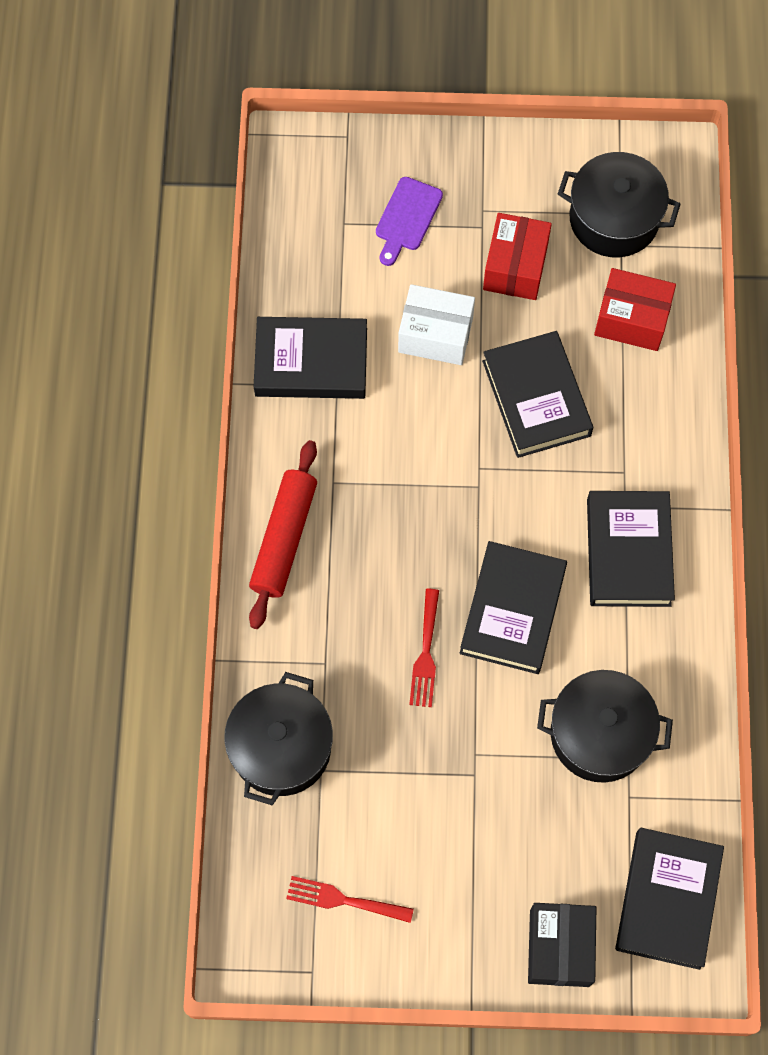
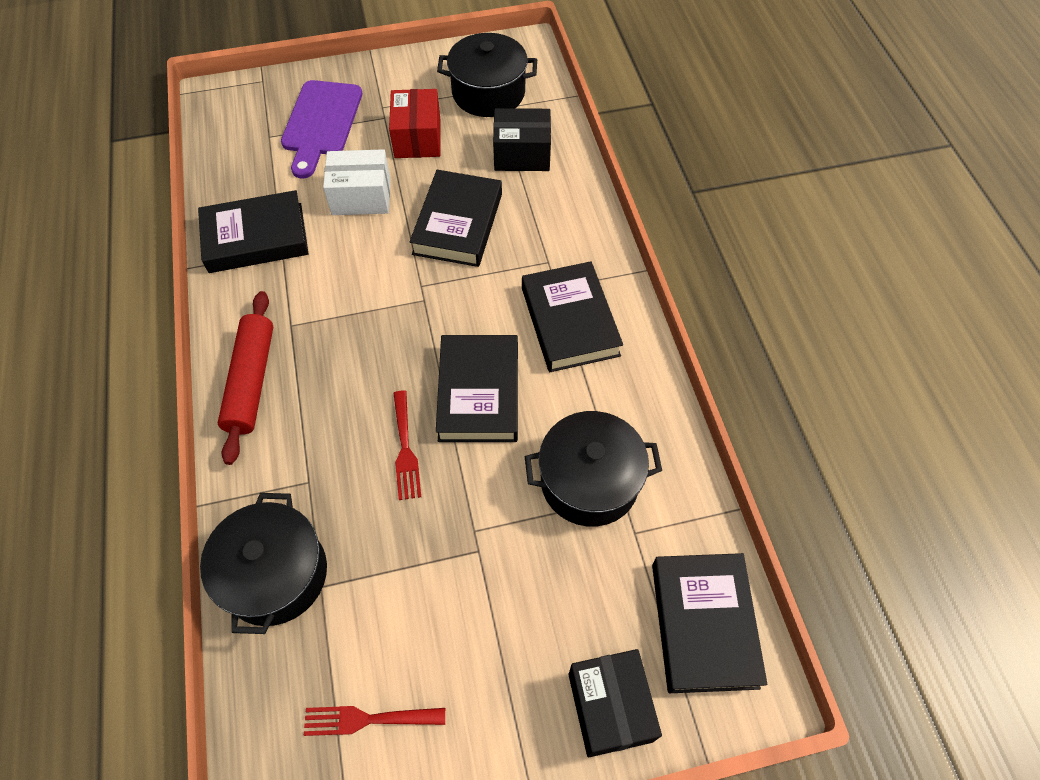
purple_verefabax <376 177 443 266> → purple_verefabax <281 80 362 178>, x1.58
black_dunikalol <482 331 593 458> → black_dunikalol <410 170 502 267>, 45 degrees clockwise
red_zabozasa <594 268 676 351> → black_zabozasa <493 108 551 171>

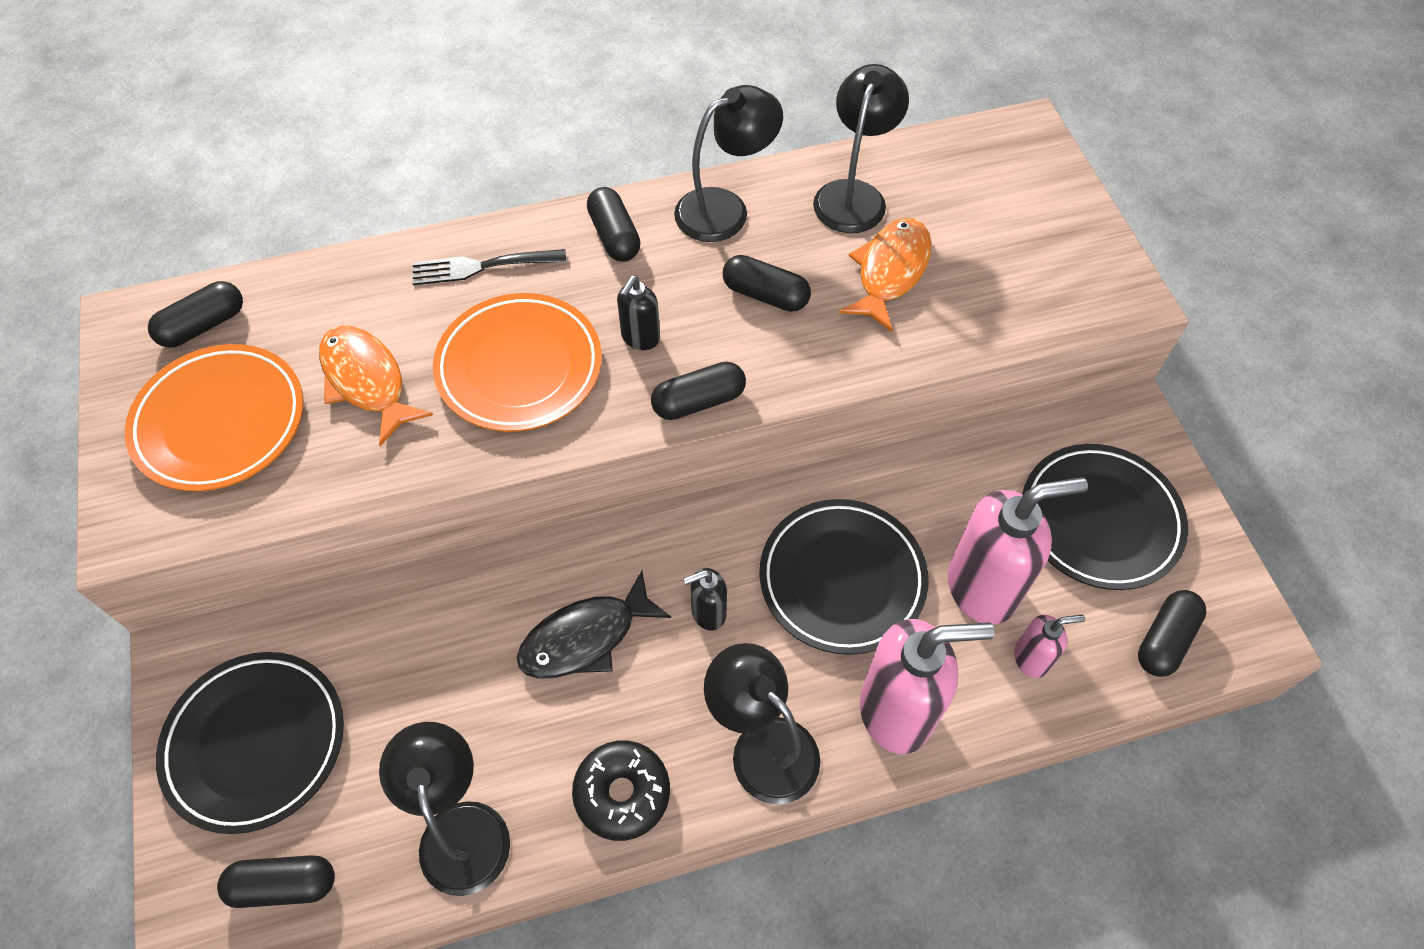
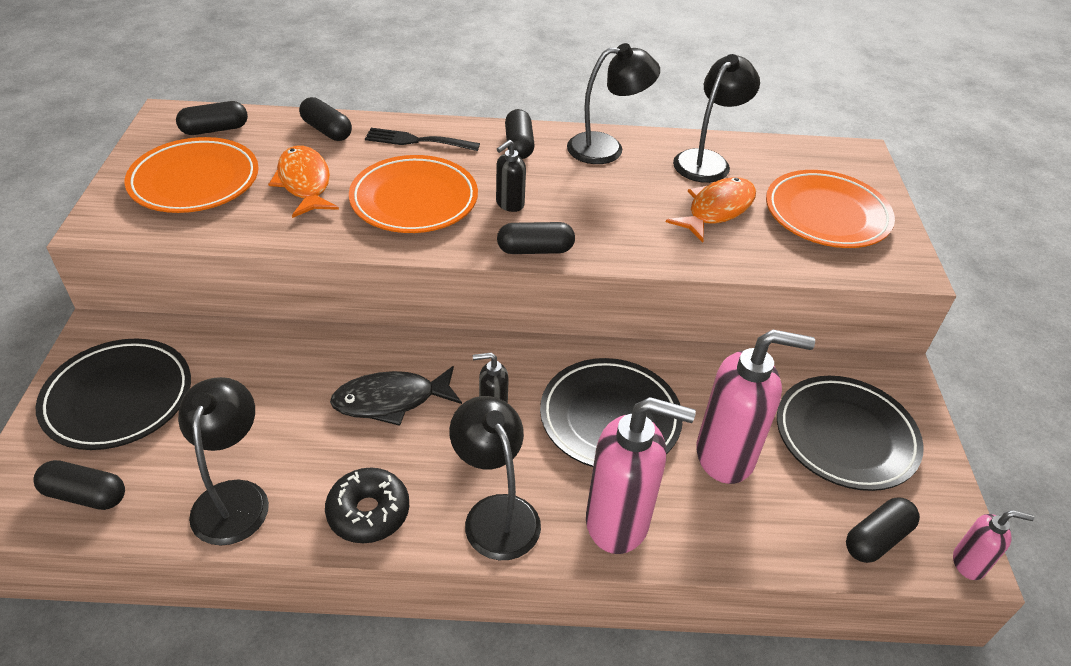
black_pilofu <723 255 811 312> → black_pilofu <299 97 352 141>, shifted
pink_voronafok <1014 614 1085 678> → pink_voronafok <953 510 1034 580>, shifted
- → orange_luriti <766 170 895 248>

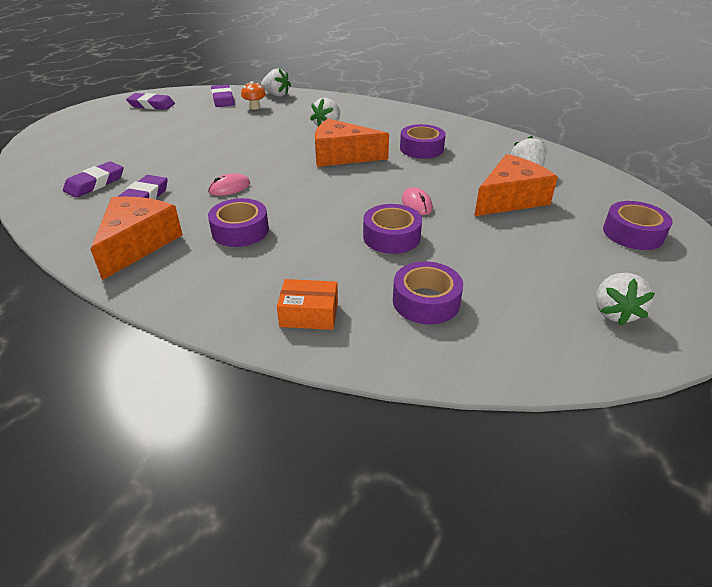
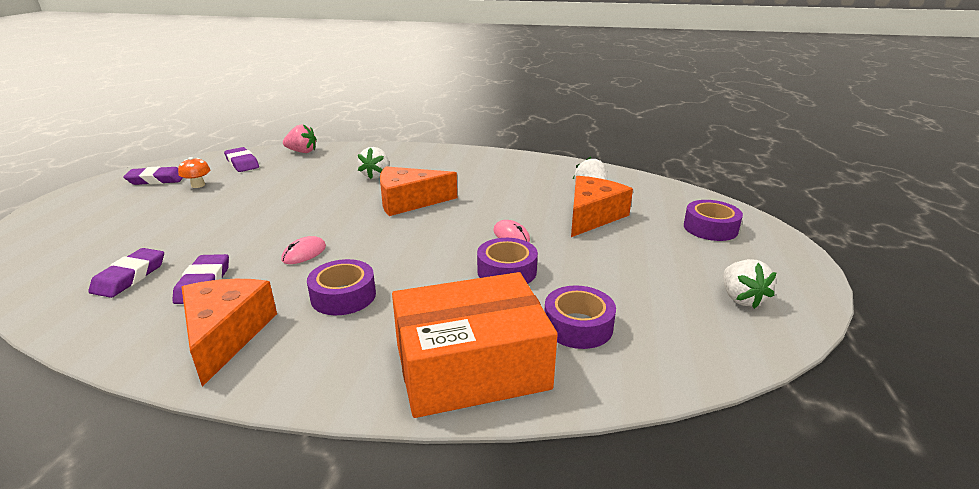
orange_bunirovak <241 81 266 109> → orange_bunirovak <178 157 210 188>, shifted
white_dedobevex <261 69 291 97> → pink_dedobevex <283 124 317 153>
orange_zabozasa <277 279 338 330> → orange_zabozasa <392 272 558 418>, x2.29
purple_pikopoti <400 124 446 158> → -

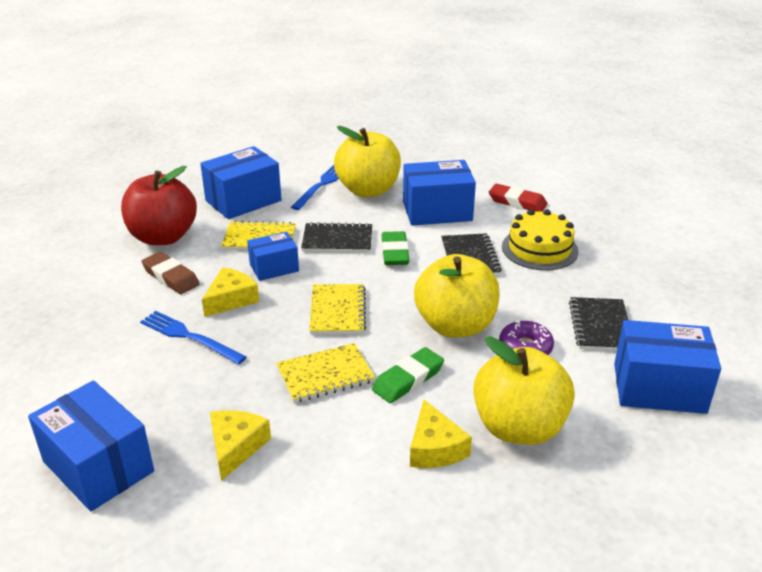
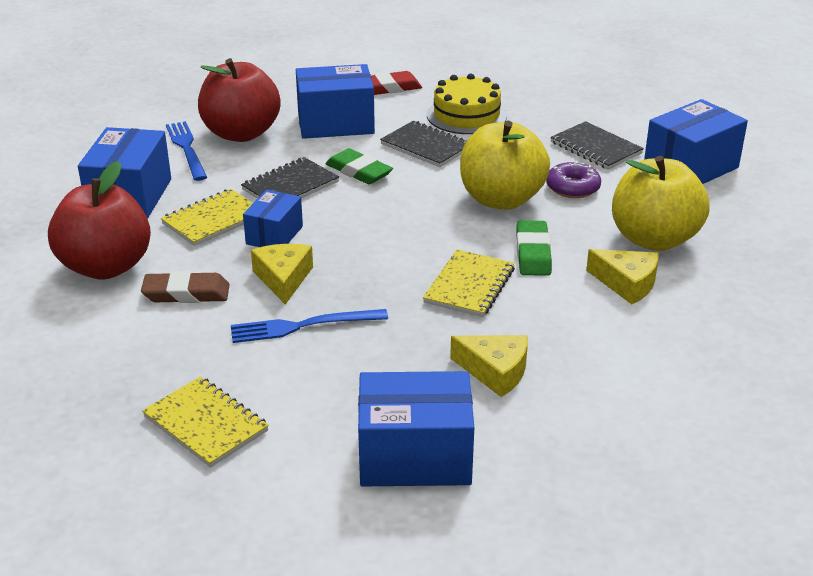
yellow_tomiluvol <210 410 271 481> → yellow_tomiluvol <450 335 528 397>, 150 degrees clockwise
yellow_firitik <309 284 366 335> → yellow_firitik <142 376 269 468>, shifted
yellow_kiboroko <334 126 401 197> → red_kiboroko <198 58 281 142>
blue_zabozasa <403 160 476 226> → blue_zabozasa <296 64 375 139>, 45 degrees clockwise

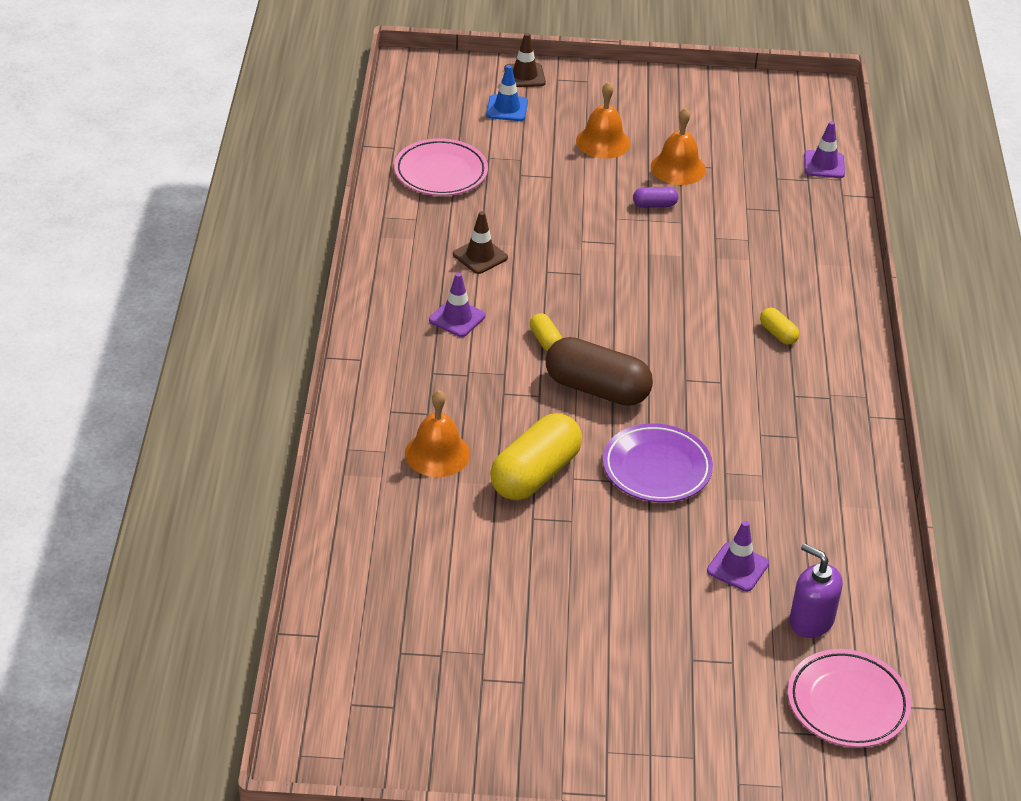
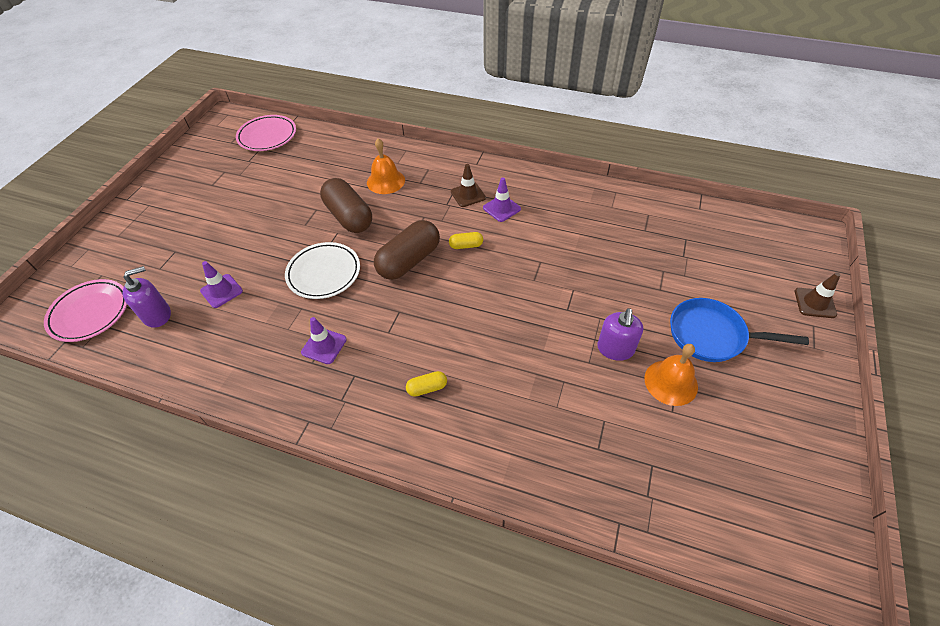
pink_luriti <394 138 488 196> → pink_luriti <236 115 296 151>, shifted
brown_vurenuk <453 211 508 274> → brown_vurenuk <451 164 486 207>, shifted
blue_vurenuk <486 65 528 121> → -
yellow_pilofu <490 413 582 500> → brown_pilofu <320 178 372 233>
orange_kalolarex <576 82 630 159> → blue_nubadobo <670 298 809 362>
purple_luriti <603 423 713 502> → white_luriti <285 242 360 299>
purple_pilofu <633 187 678 208> → purple_voronafok <597 308 643 361>
purple_vurenuk <804 121 845 178> → purple_vurenuk <301 317 347 364>, shifted

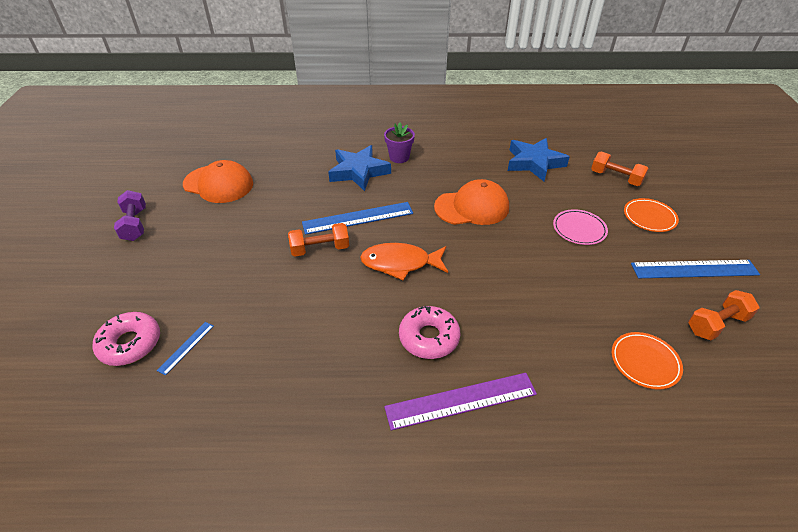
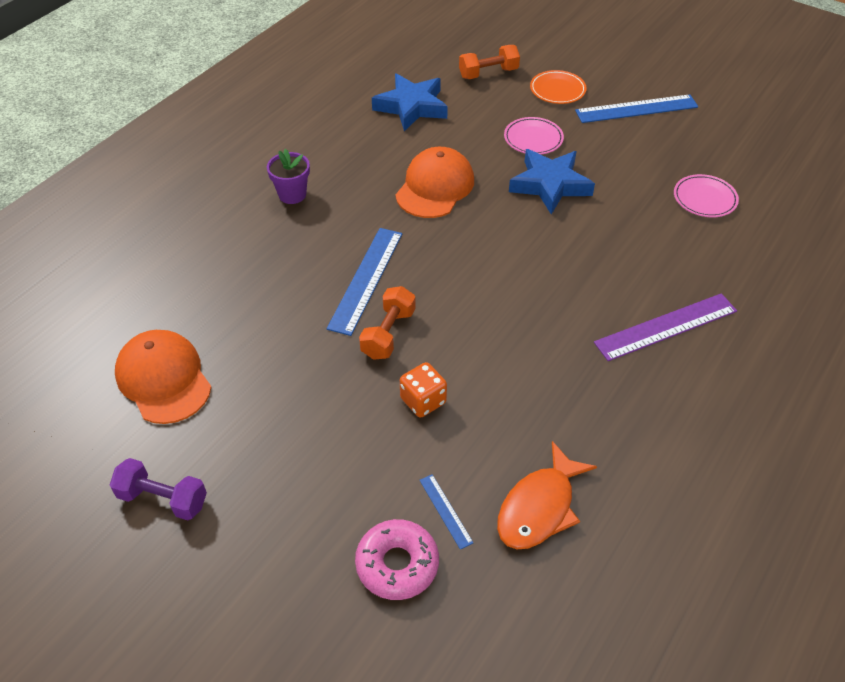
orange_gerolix <183 160 253 203> → orange_gerolix <115 330 212 424>, 90 degrees counterclockwise
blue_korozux <328 145 391 191> → blue_korozux <509 149 595 214>, shifted
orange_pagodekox <360 243 448 281> → orange_pagodekox <497 441 597 549>, shifted
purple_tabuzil <384 373 537 431> → purple_tabuzil <594 293 737 361>, 45 degrees clockwise
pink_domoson <399 306 460 359> → -
orange_luriti <611 332 683 389> → pink_luriti <674 174 739 217>
blue_tabuzil <631 260 760 278> → blue_tabuzil <575 94 698 123>, 45 degrees clockwise
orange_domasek <688 290 760 340> → -
- → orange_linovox <400 362 447 418>

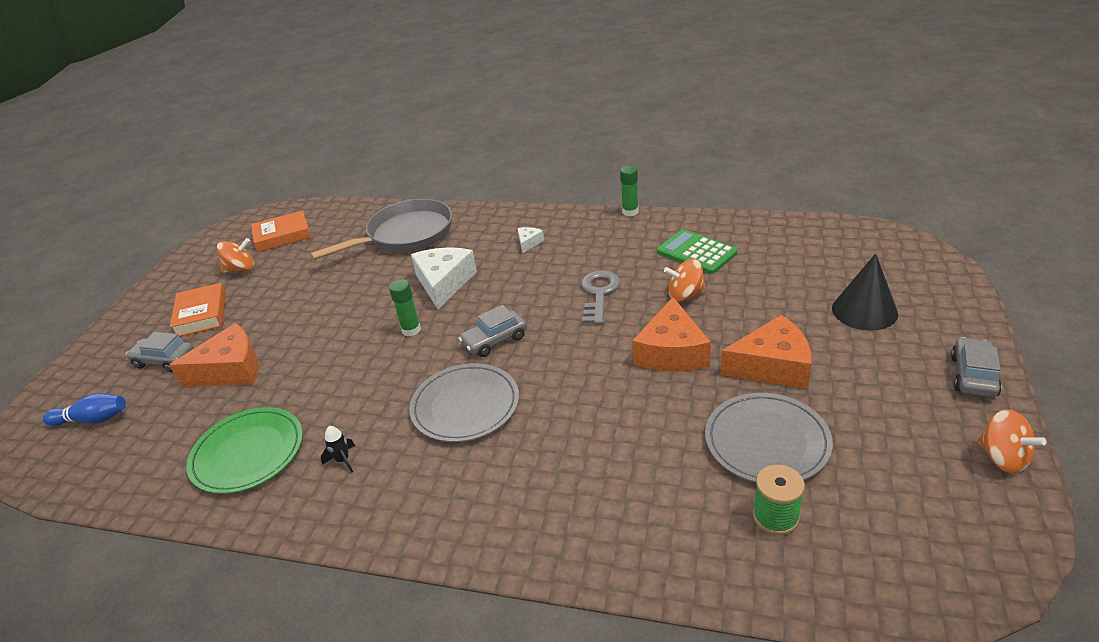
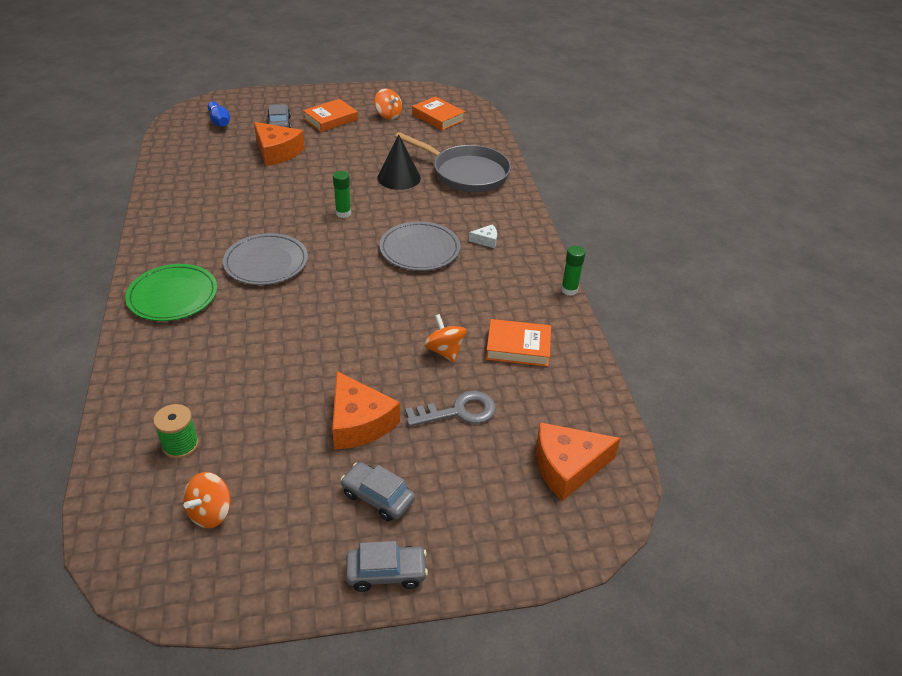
green_luriti <186 407 303 494> → green_luriti <125 264 217 321>, shifted
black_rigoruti <321 426 355 473> → -
white_tomiluvol <411 247 477 309> → -
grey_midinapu <458 305 527 357> → grey_midinapu <340 462 415 521>, shifted
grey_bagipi <581 270 620 324> → grey_bagipi <405 391 496 426>, shifted
orange_tomiluvol <632 297 711 371> → orange_tomiluvol <536 422 621 501>, shifted
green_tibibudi <657 229 738 274> → orange_dunikalol <486 319 551 367>
grey_luriti <705 393 833 482> → grey_luriti <379 221 460 271>, shifted
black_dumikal <832 253 898 331> → black_dumikal <377 135 421 190>, shifted
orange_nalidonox <977 409 1046 474> → orange_nalidonox <183 472 231 528>, shifted

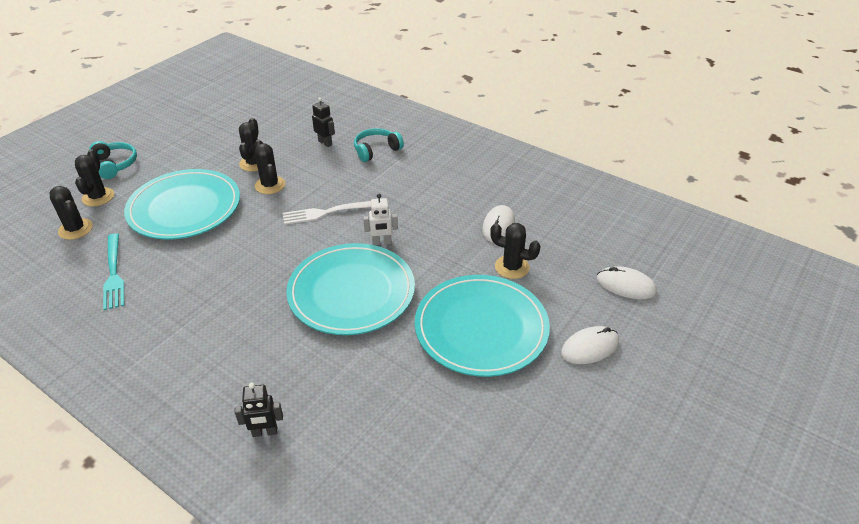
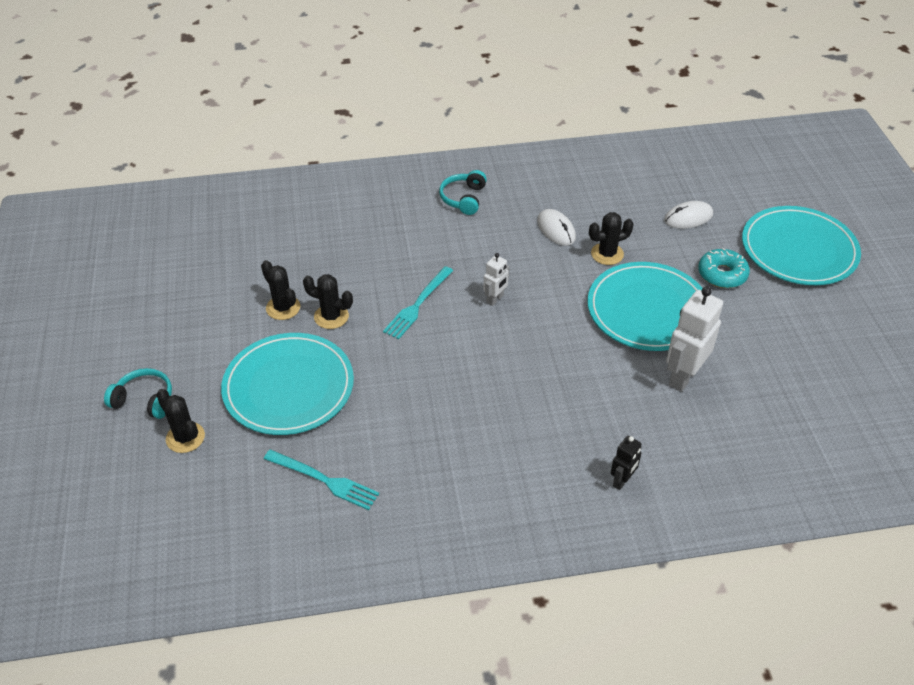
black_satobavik <50 186 93 240> → -
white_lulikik <283 201 371 225> → turquoise_lulikik <383 266 453 339>
turquoise_luriti <286 243 415 335> → turquoise_luriti <742 206 861 285>, shifted
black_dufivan <312 97 335 147> → -
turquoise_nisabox <354 128 404 162> → turquoise_nisabox <439 170 487 215>, shifted
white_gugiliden <561 326 619 364> → turquoise_domoson <698 248 750 288>
- → white_dufivan <666 286 723 392>

